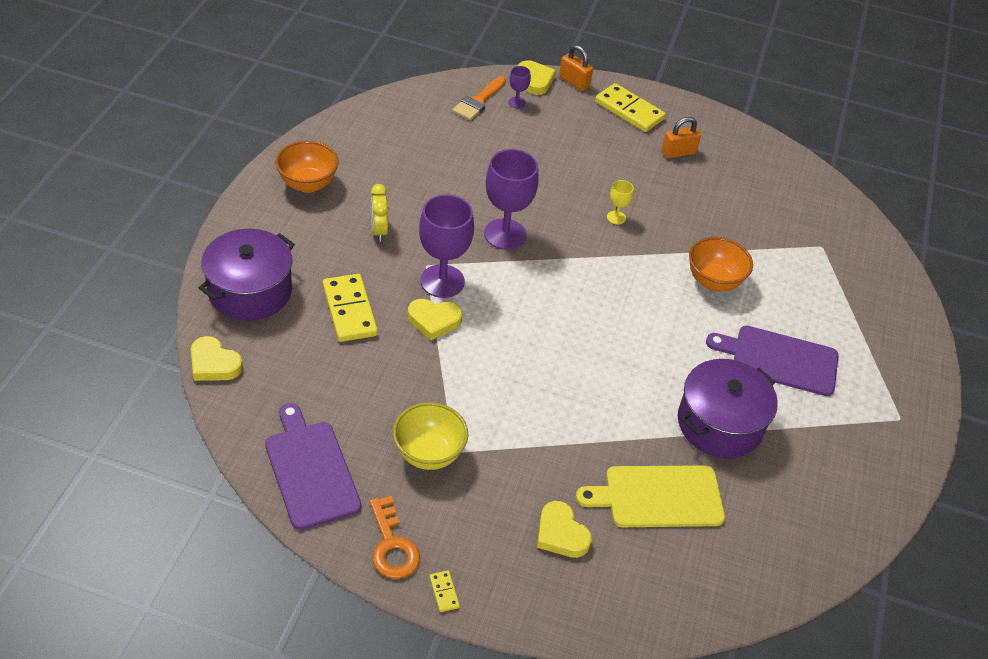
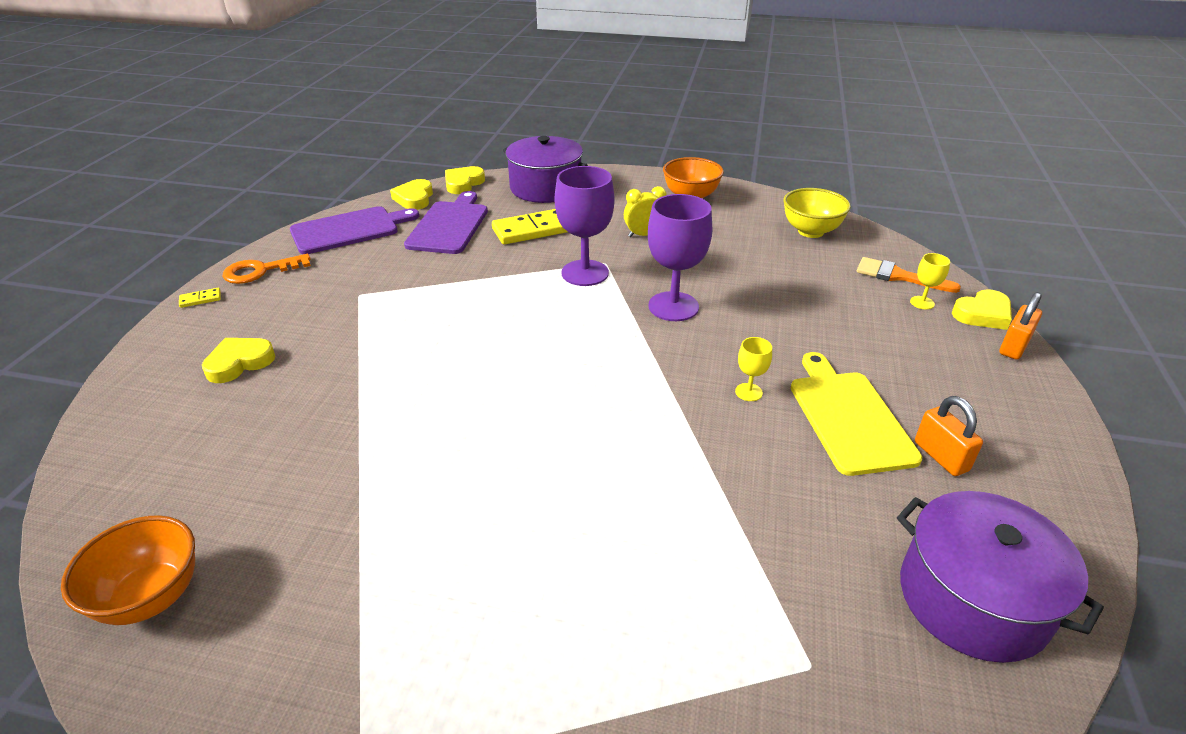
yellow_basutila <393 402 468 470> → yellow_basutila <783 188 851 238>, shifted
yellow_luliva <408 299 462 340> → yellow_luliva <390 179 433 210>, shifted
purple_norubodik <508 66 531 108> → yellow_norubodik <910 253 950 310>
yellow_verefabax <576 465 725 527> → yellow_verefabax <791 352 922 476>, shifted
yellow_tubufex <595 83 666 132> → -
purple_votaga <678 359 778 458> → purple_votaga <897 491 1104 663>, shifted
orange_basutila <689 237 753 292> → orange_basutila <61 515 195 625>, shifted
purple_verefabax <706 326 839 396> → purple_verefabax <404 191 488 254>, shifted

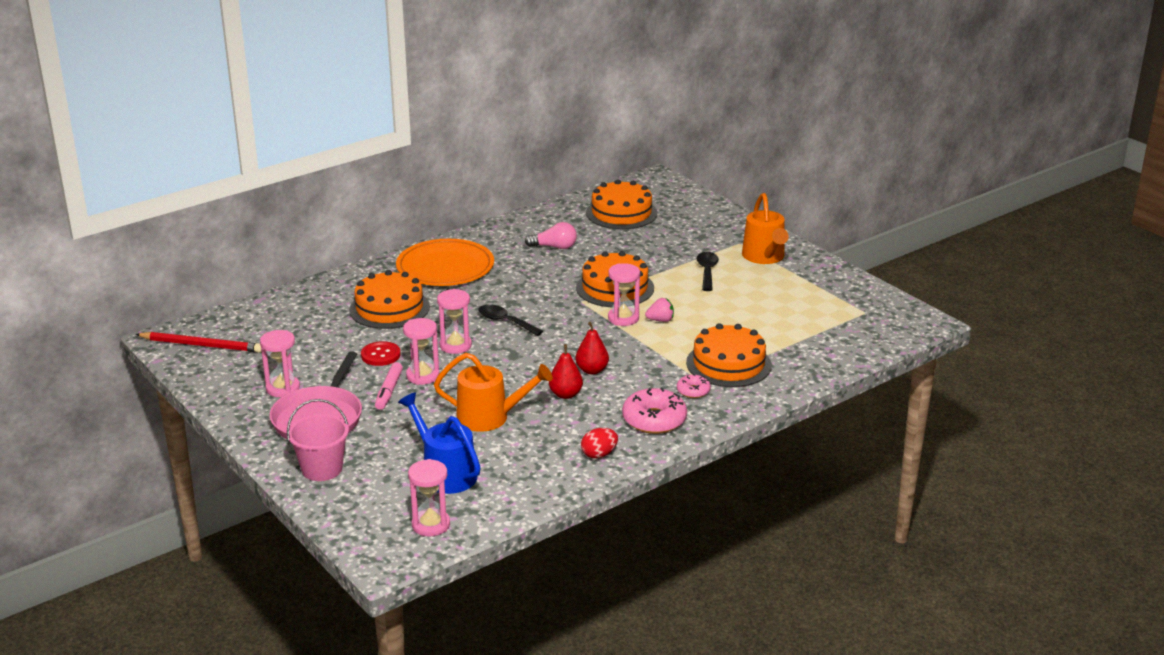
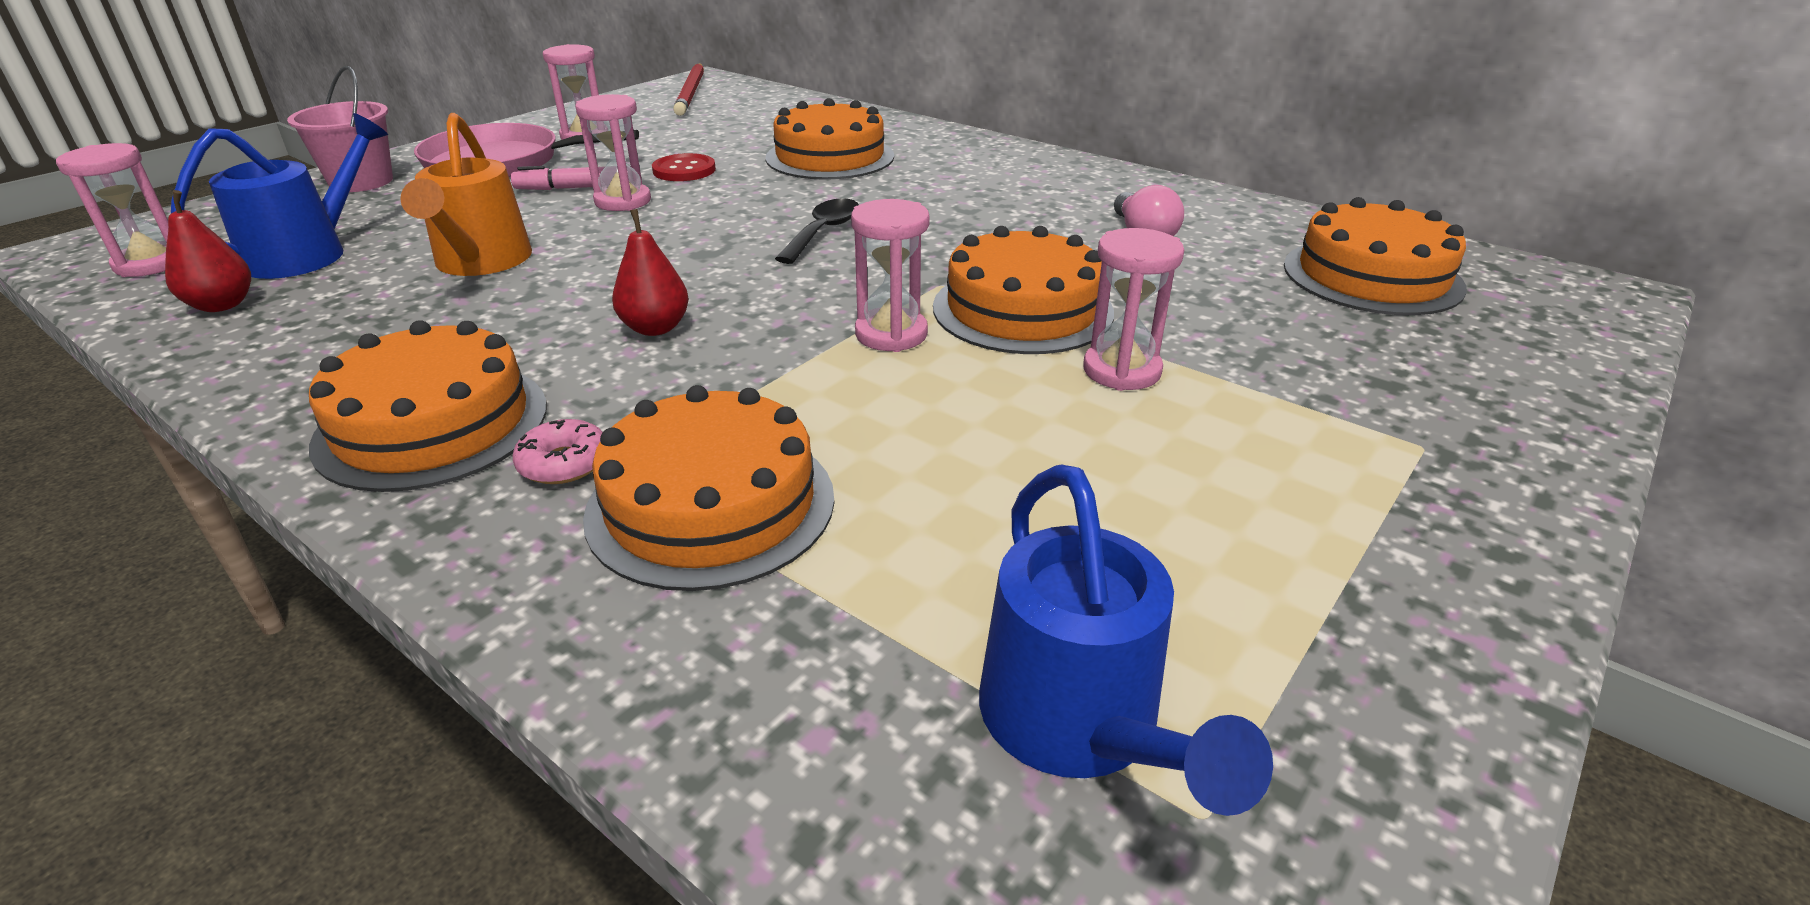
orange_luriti <396 239 494 286> → -
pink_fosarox <437 289 472 354> → pink_fosarox <1083 228 1184 391>, shifted
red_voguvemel <549 344 583 399> → red_voguvemel <165 190 251 312>, shifted
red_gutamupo <581 428 618 459> → -
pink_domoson <622 388 687 434> → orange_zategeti <309 320 547 492>
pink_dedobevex <645 298 674 322> → -
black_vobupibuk <697 252 719 291> → -
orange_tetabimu <742 193 789 264> → -
- → blue_tetabimu <979 464 1273 816>

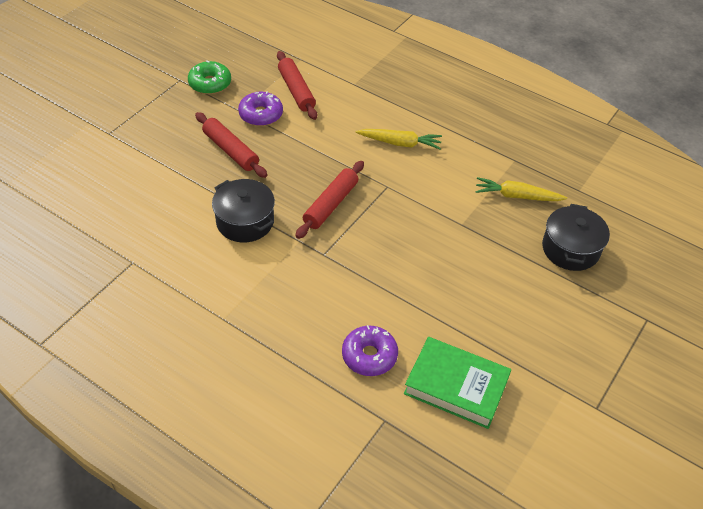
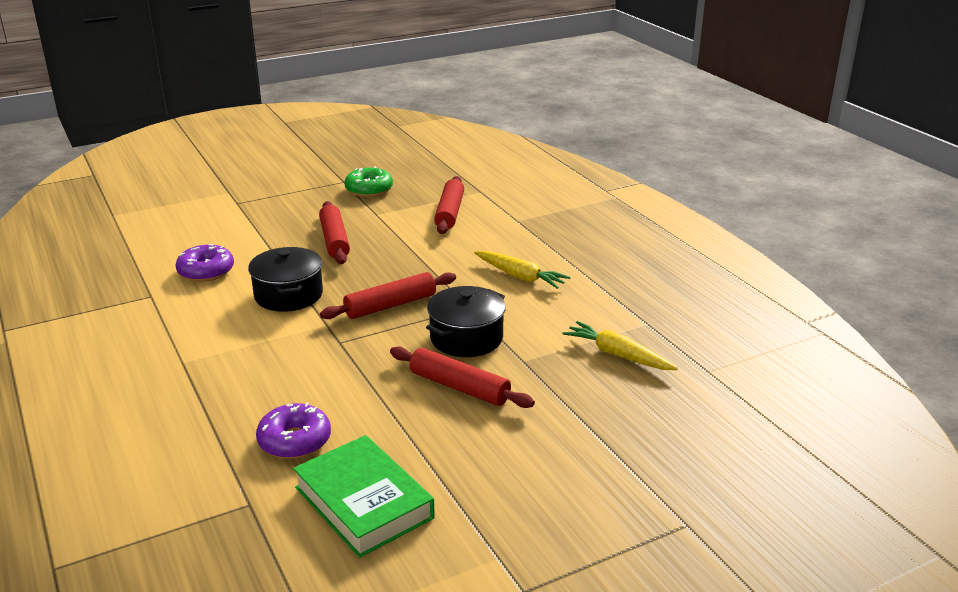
purple_domoson <238 91 283 126> → purple_domoson <176 244 234 282>, shifted
black_votaga <542 204 610 271> → black_votaga <426 286 506 357>, shifted
- → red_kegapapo <390 346 535 408>

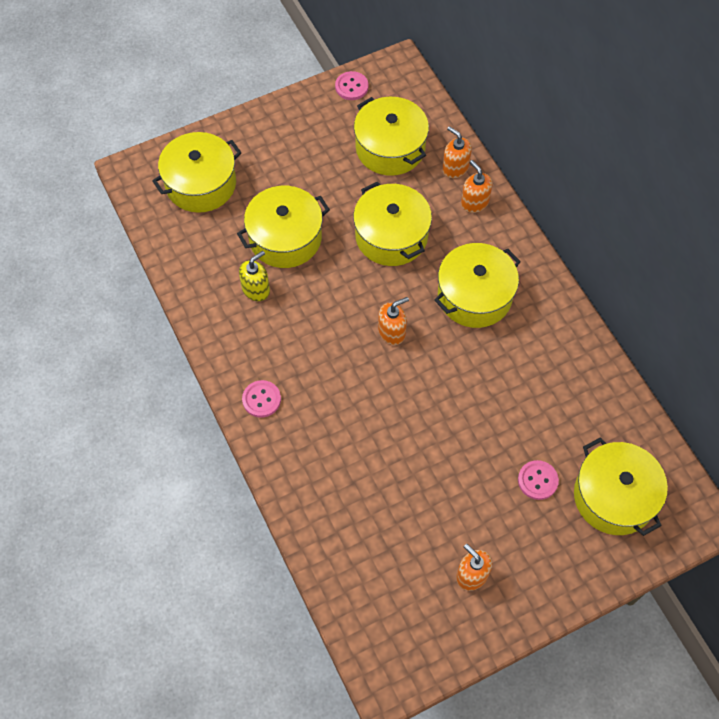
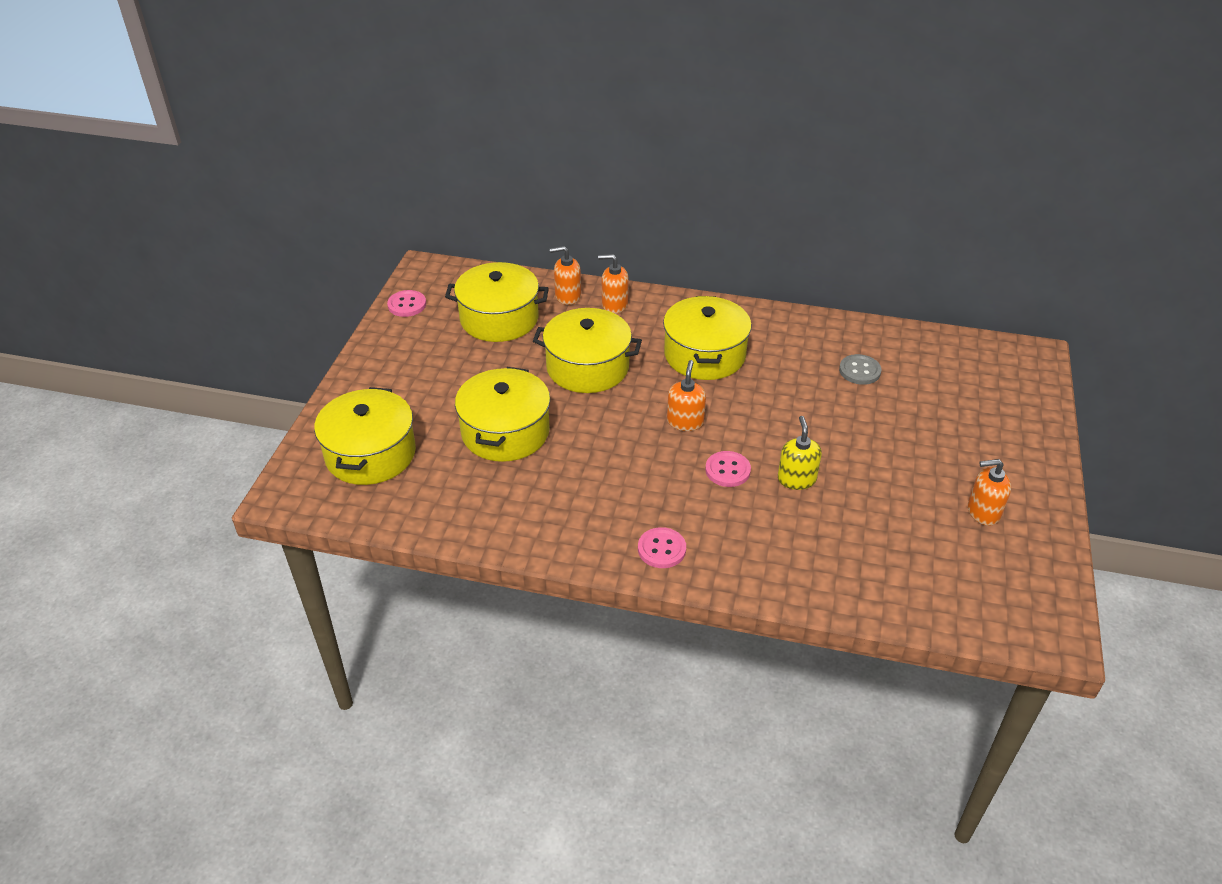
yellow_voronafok <239 251 270 301> → yellow_voronafok <778 416 822 490>, shifted
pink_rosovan <518 460 559 500> → pink_rosovan <705 451 751 487>, shifted
yellow_votaga <574 437 668 536> → -
- → grey_rosovan <839 354 881 385>

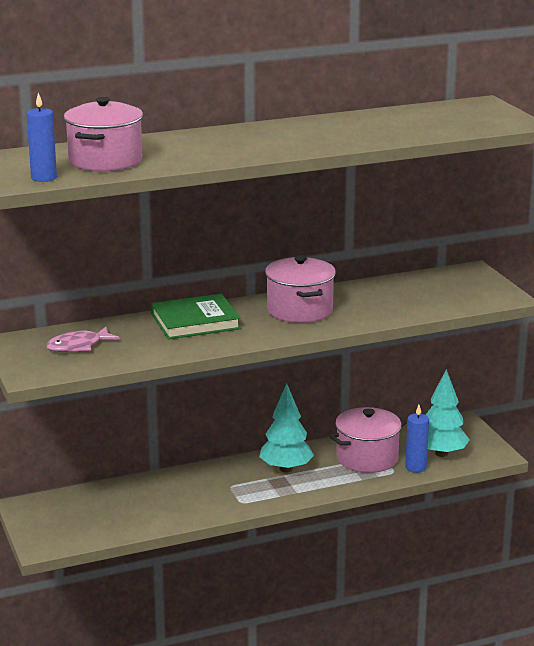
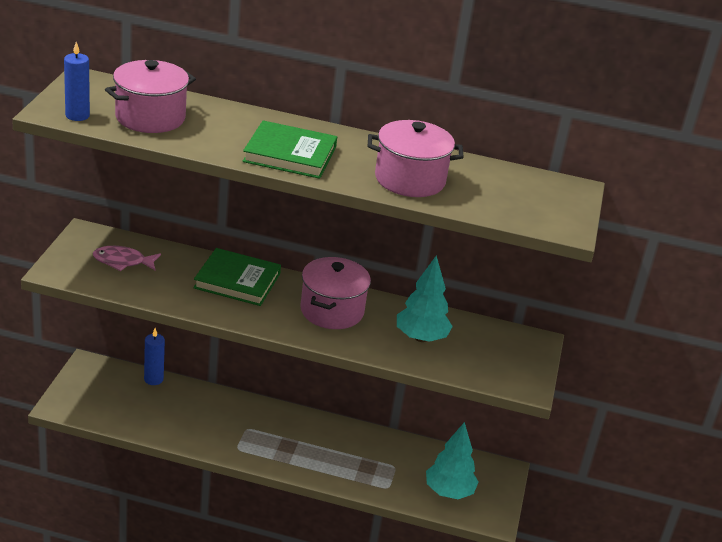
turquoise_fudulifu <259 384 314 472> → turquoise_fudulifu <397 255 453 342>, shifted
pink_votaga <329 407 407 473> → pink_votaga <368 120 464 197>, shifted
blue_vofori <405 405 429 473> → blue_vofori <144 328 165 385>, shifted
- → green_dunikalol <243 120 337 179>

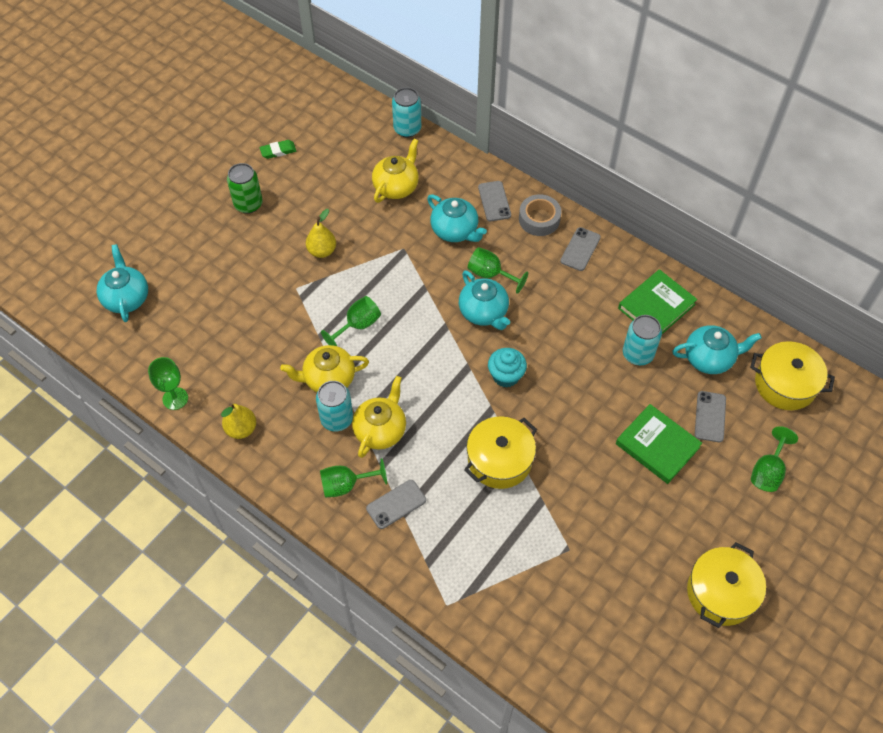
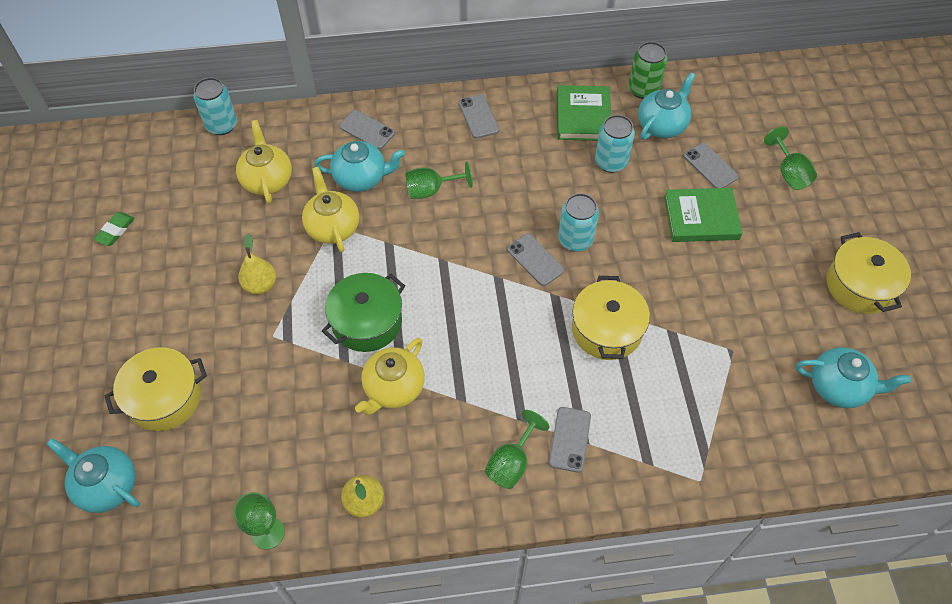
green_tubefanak <227 163 263 214> → green_tubefanak <629 42 668 99>, shifted
turquoise_tubefanak <316 381 353 431> → turquoise_tubefanak <558 193 599 252>, shifted
green_norubodik <321 296 381 346> → green_votaga <322 273 405 352>
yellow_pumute <352 376 406 458> → yellow_pumute <302 167 359 253>, shifted
turquoise_pumute <459 270 510 330> → turquoise_pumute <796 347 911 408>, shifted
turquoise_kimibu <488 348 527 387> → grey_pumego <507 234 564 286>
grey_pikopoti <519 194 561 236> → -
yellow_votaga <750 341 835 410> → yellow_votaga <105 347 207 431>, shifted

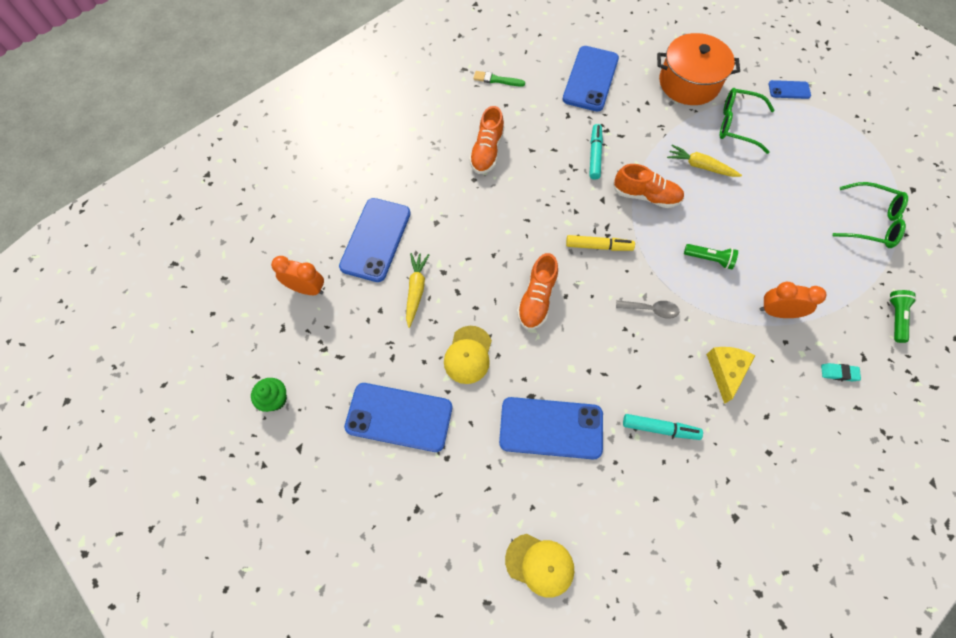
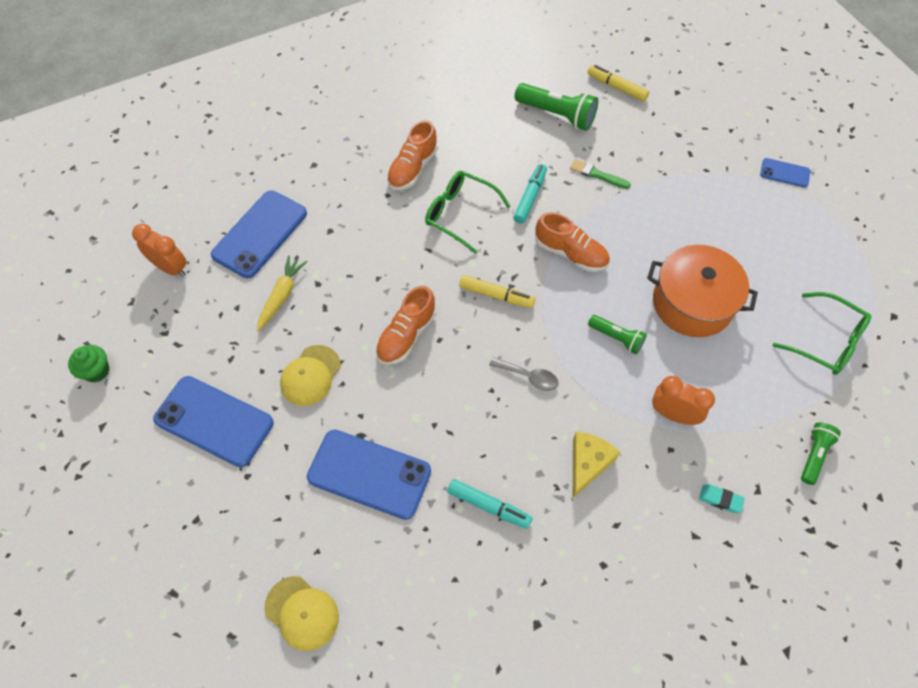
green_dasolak <473 71 525 87> → green_dasolak <570 159 631 189>, shifted
blue_pumego <563 46 619 112> → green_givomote <515 83 598 131>
orange_votaga <657 33 740 105> → orange_votaga <647 245 758 337>, shifted
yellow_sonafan <667 145 742 177> → -
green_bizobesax <720 88 775 154> → green_bizobesax <425 171 511 254>, shifted
- → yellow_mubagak <587 65 649 102>

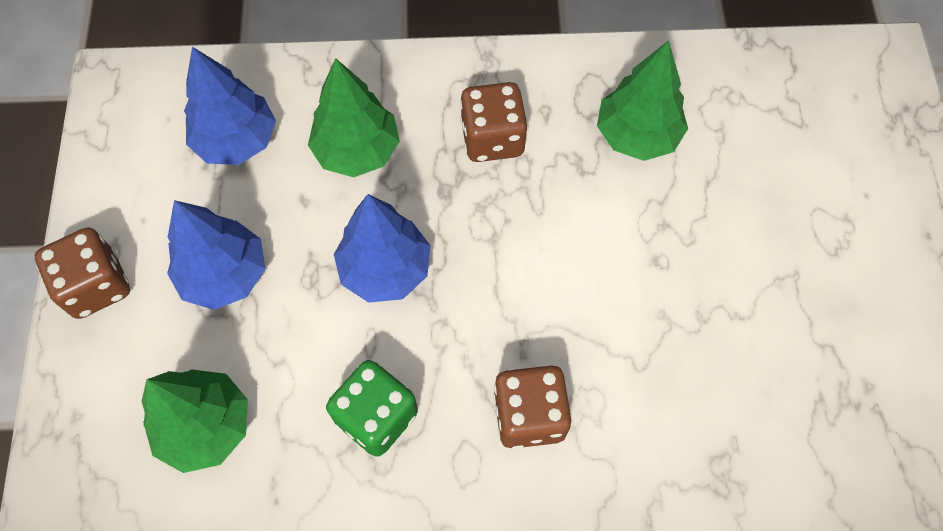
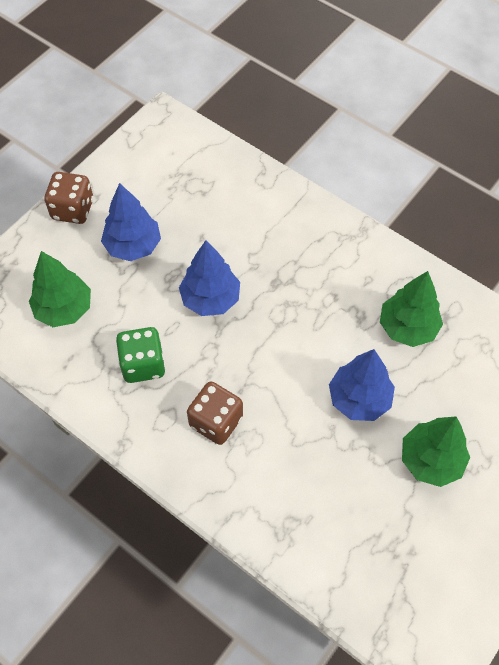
blue_fudulifu <184 47 276 165> → blue_fudulifu <329 349 395 421>, shifted
green_fudulifu <308 58 400 177> → green_fudulifu <402 416 470 487>, shifted
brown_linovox <460 82 528 162> → -

